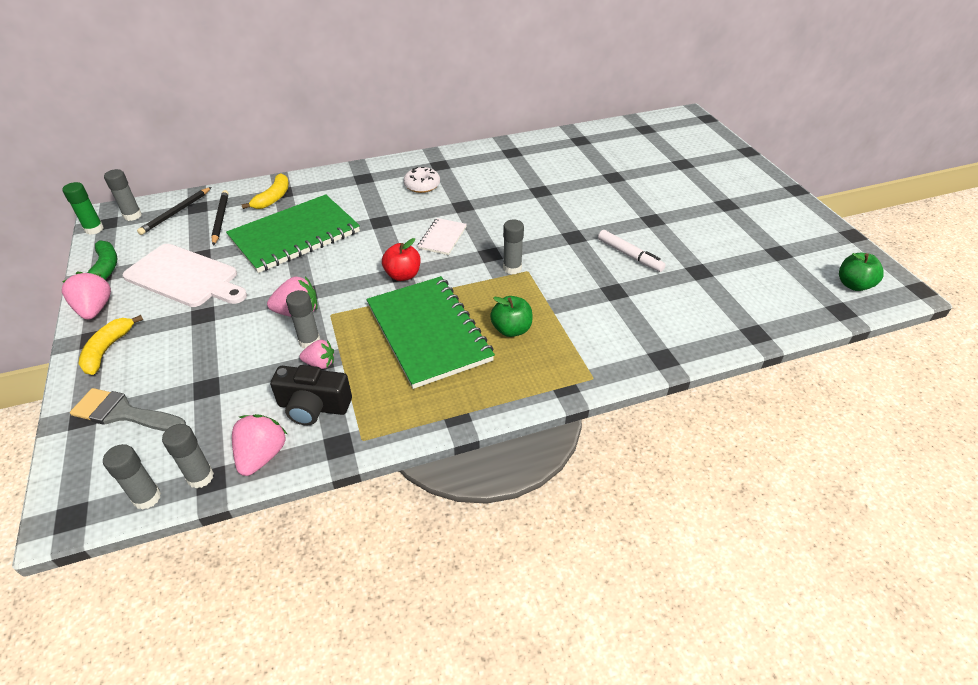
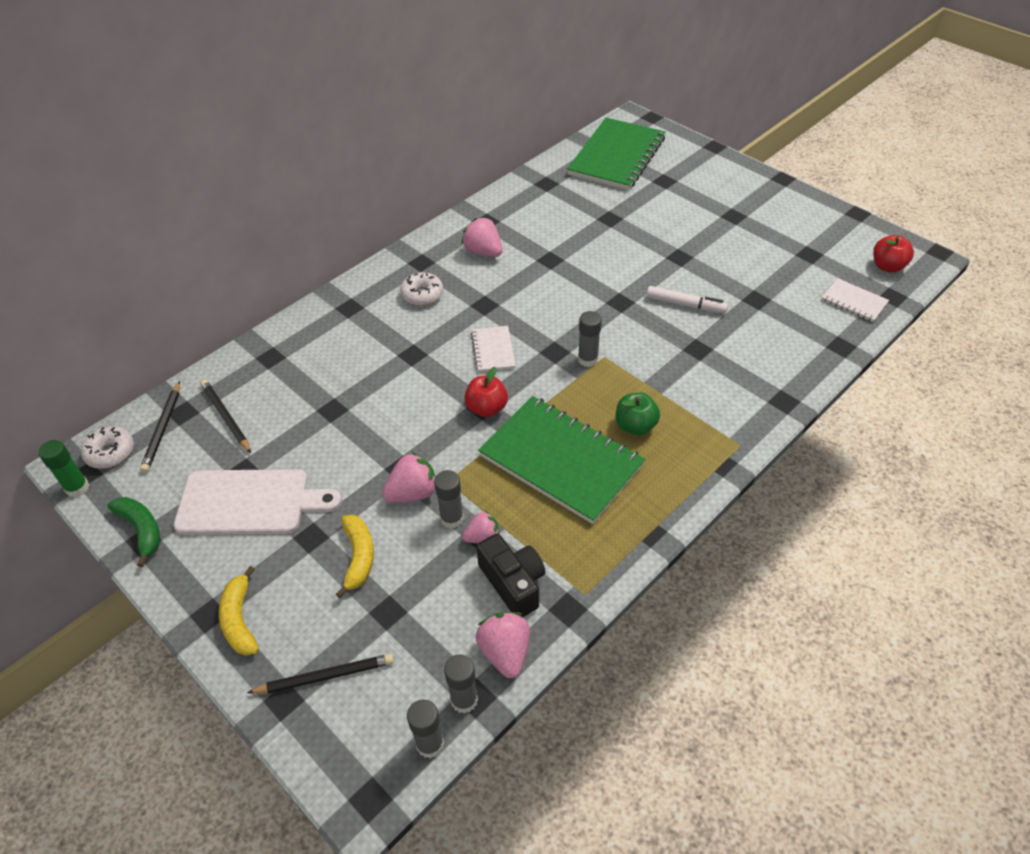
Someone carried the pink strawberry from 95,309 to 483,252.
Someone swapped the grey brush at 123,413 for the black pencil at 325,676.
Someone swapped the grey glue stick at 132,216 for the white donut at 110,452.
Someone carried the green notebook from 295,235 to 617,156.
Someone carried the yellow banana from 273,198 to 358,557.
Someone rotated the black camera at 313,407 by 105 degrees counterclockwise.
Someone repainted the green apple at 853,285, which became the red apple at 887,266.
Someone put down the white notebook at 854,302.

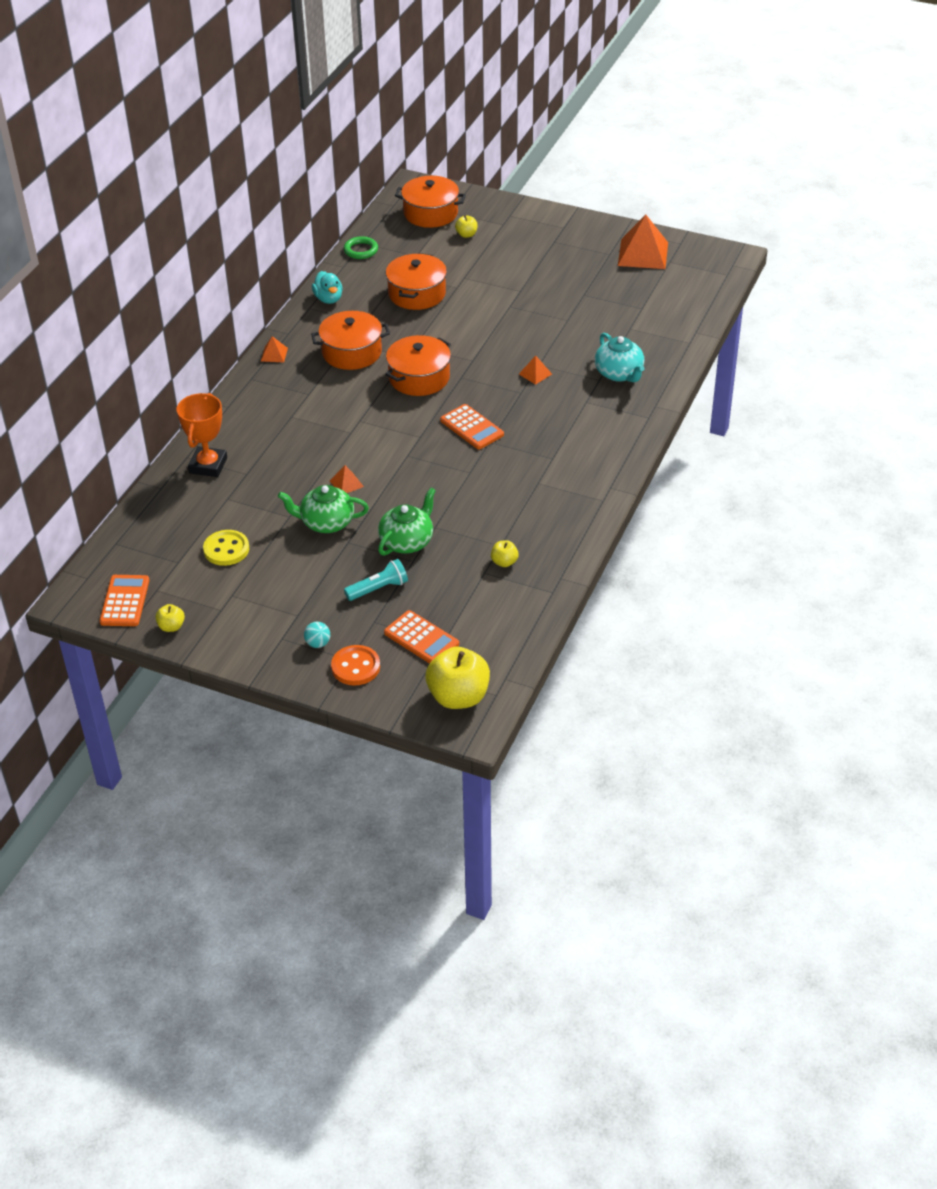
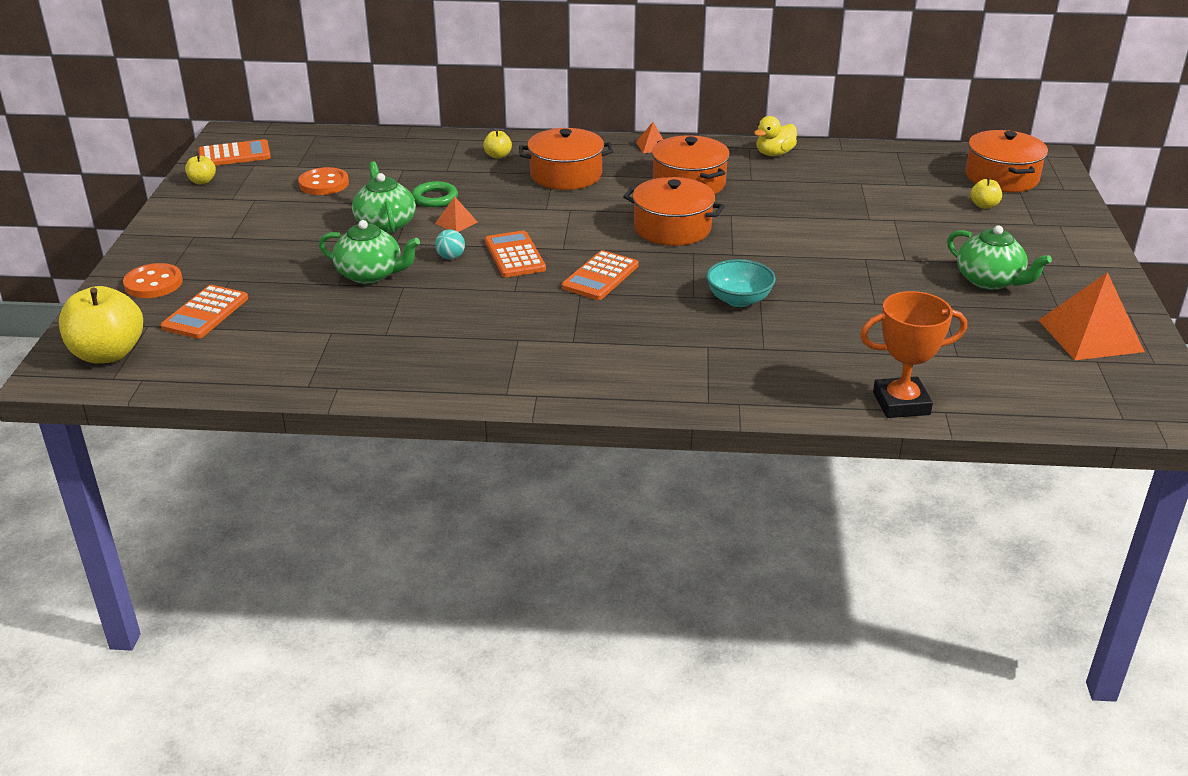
Someone carried the orange trophy from 208,465 to 901,403.
Someone repainted the yellow button at 226,549, which became the orange button at 324,184.
Someone carried the turquoise ball from 318,643 to 451,257.
Someone repainted the turquoise duck at 328,299, which became the yellow duck at 774,154.
Someone carried the green ring from 361,250 to 435,198.
Someone took away the turquoise flashlight at 378,588.
Someone carried the orange pot from 417,293 to 566,175.
Someone carried the yellow apple from 504,562 to 498,156.
Someone swapped the orange pyramid at 535,374 for the turquoise bowl at 739,300.
Someone took away the turquoise teapot at 619,373.
Someone put down the orange calculator at 514,255.
Someone put down the green teapot at 989,281.

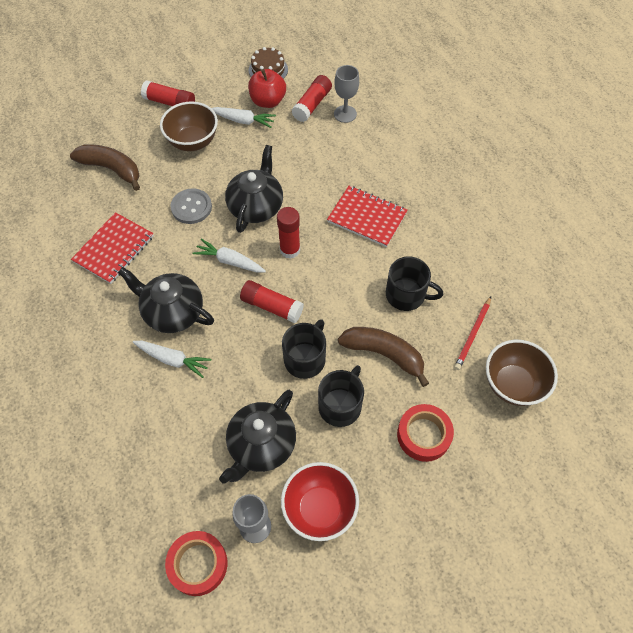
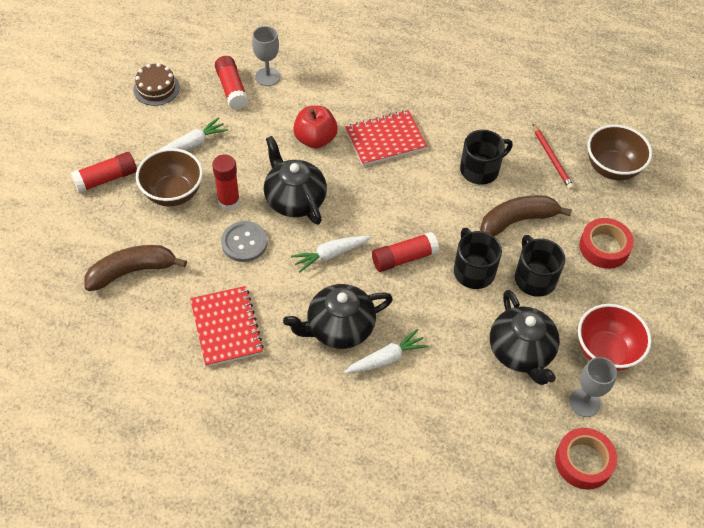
Someone carried the red apple from 268,101 to 315,139.
Someone carried the red glue stick from 290,250 to 229,201.

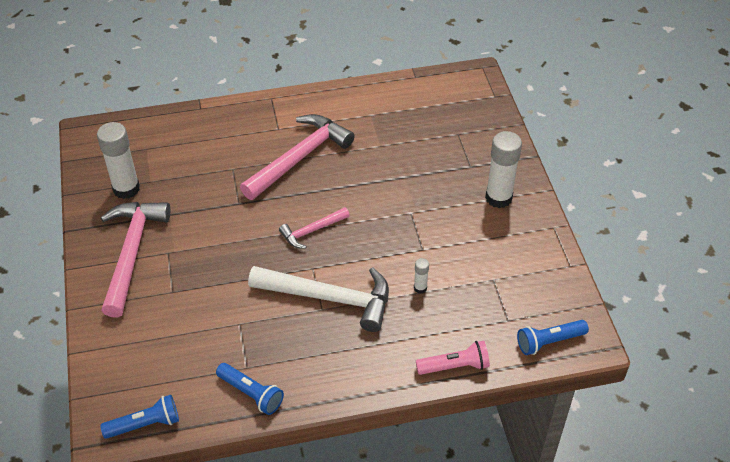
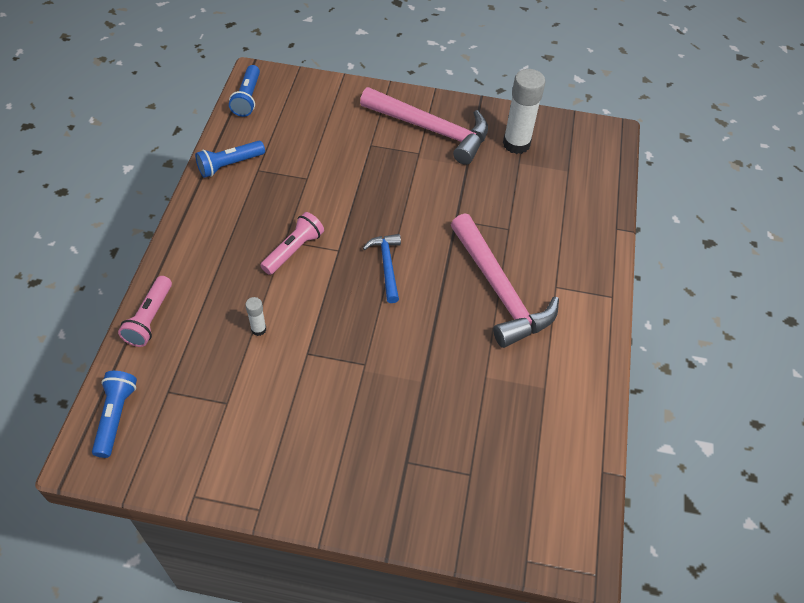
Someone swapped the white hammer at 329,298 for the pink flashlight at 294,250.
Someone repainted the pink hammer at 312,231, which became the blue hammer at 387,266.
Someone took away the white glue stick at 498,198.

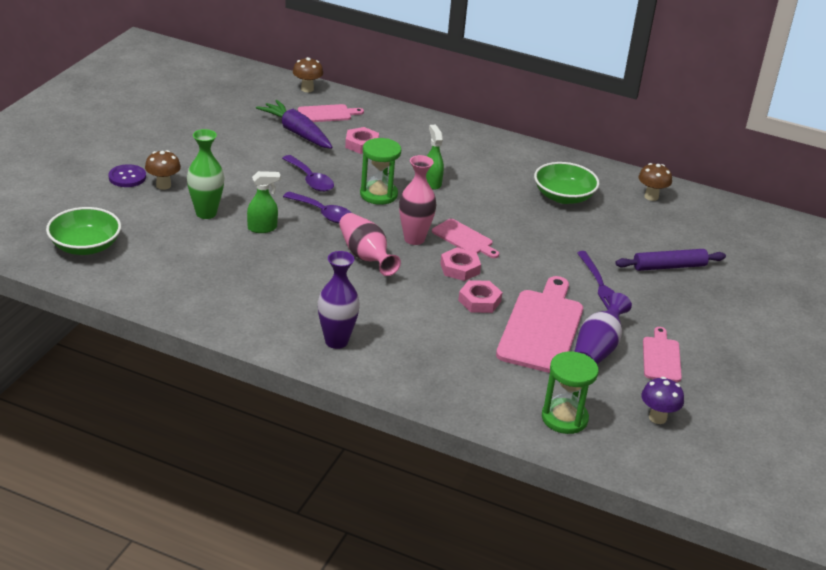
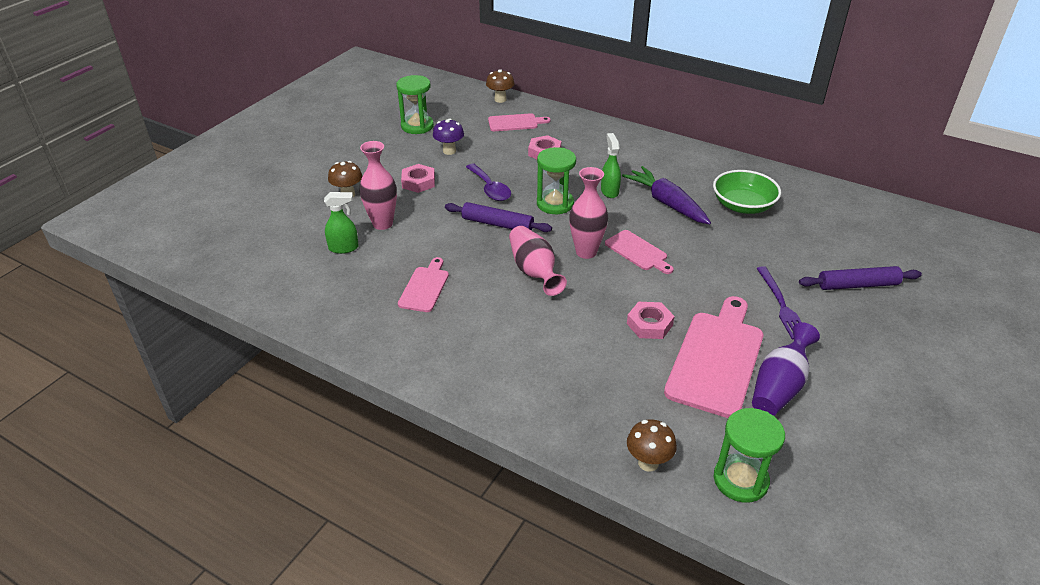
Someone took away the green bowl at 85,246.
Someone took away the purple button at 127,177.
Someone repainted the green vase at 206,213, which became the pink vase at 382,223.
Someone carried the green spray bottle from 262,228 to 344,248.
Someone carried the purple carrot from 297,133 to 667,203.
Someone swapped the purple spoon at 323,213 for the purple rolling pin at 497,224.
Someone took away the purple vase at 336,341.
Someone carried the pink nut from 460,268 to 418,182.
Someone carried the brown mushroom from 651,197 to 648,463.
Someone carried the purple mushroom from 657,418 to 449,151.
Someone carried the pink cutting board from 661,357 to 425,287.
Someone put down the green hourglass at 417,126.

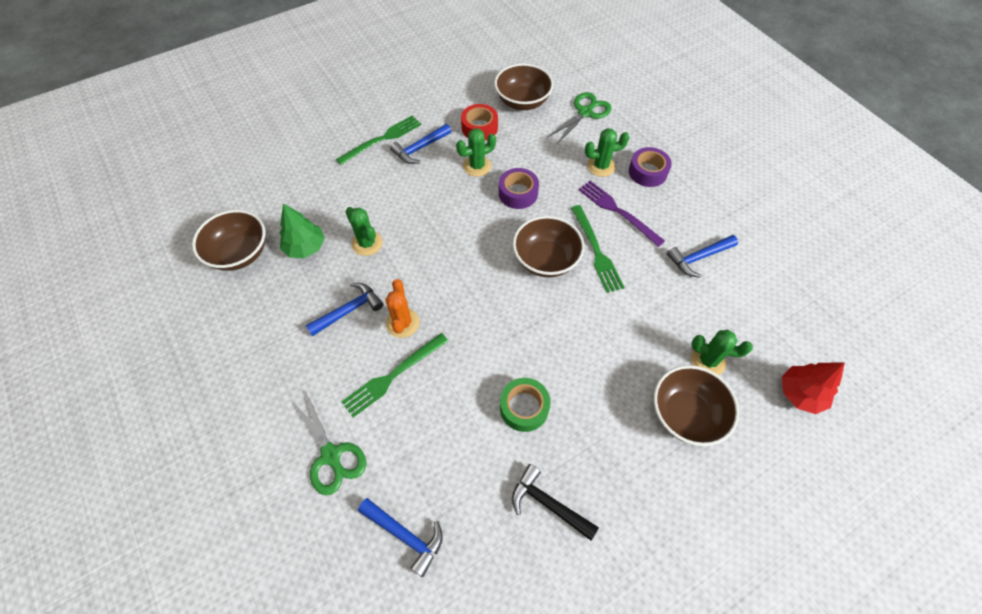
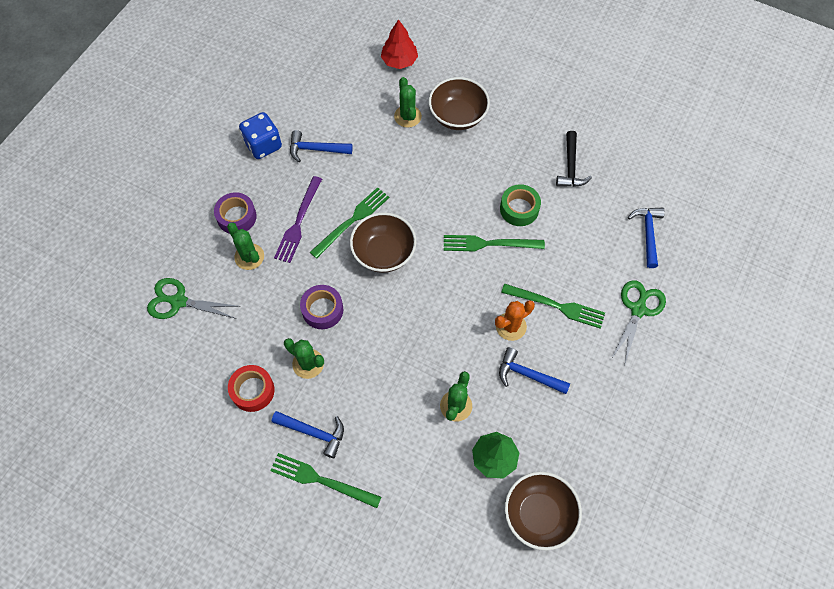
Someone took away the brown bowl at 522,102.
Someone rotated the blue hammer at 698,258 by 150 degrees clockwise.
Someone put down the blue dice at 263,145.
Someone put down the green fork at 489,244.

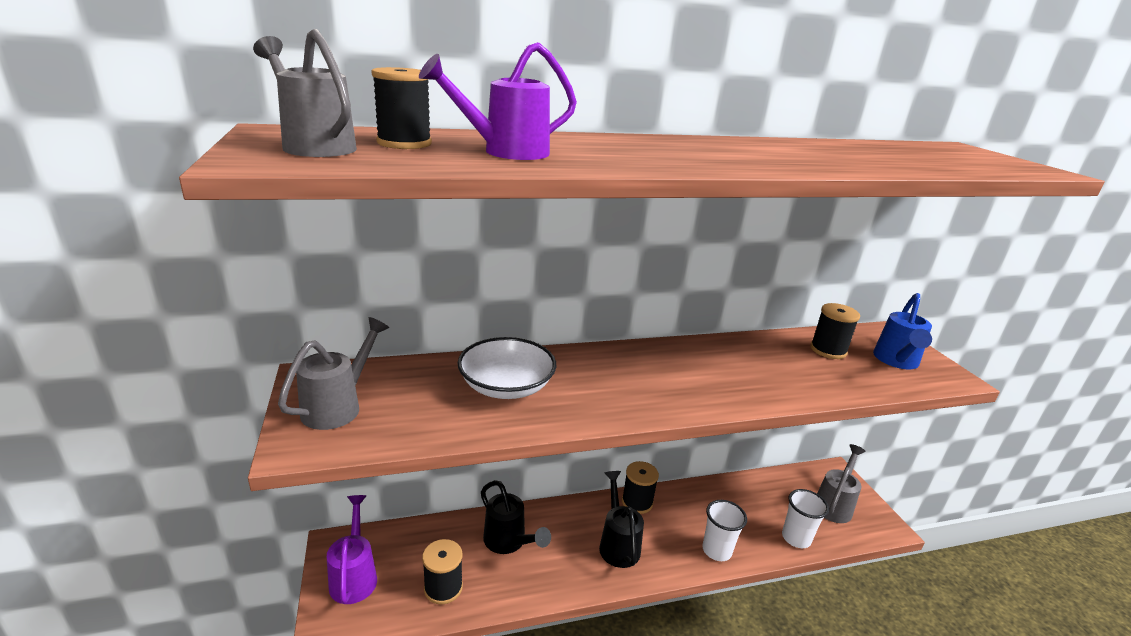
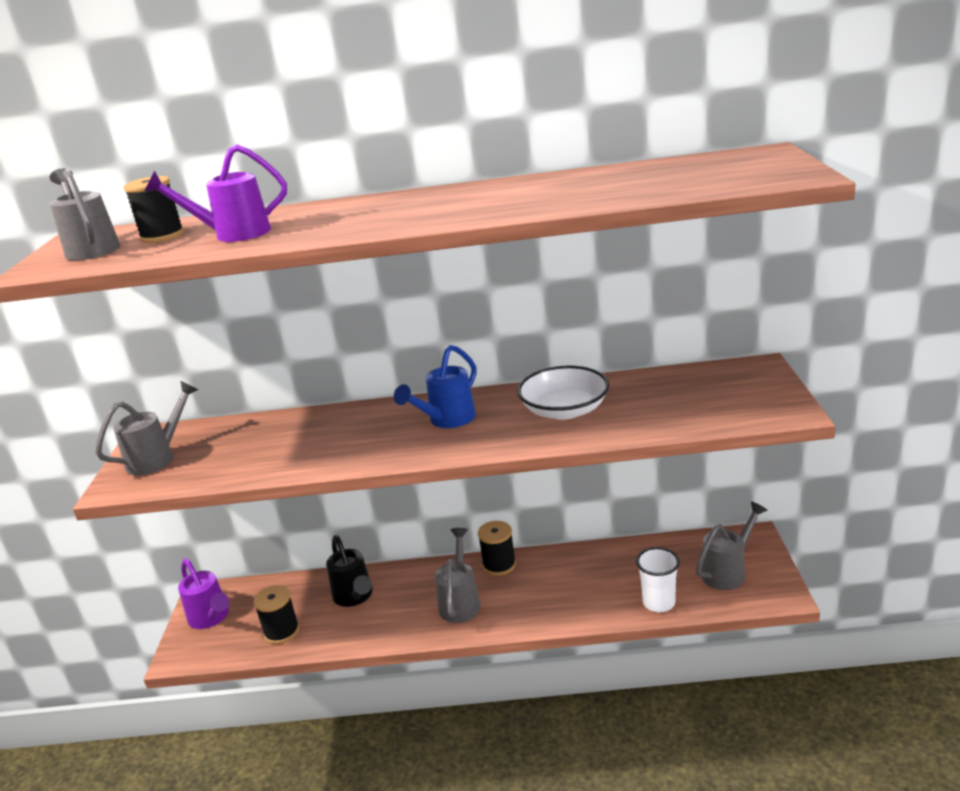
Someone rotated the purple watering can at 354,575 by 135 degrees clockwise.
Someone carried the white bowl from 506,386 to 564,410.
Someone repainted the black watering can at 618,543, which became the grey watering can at 460,601.
Someone took away the white cup at 716,550.
Someone took away the black spool at 828,350.
Someone carried the blue watering can from 896,362 to 446,420.

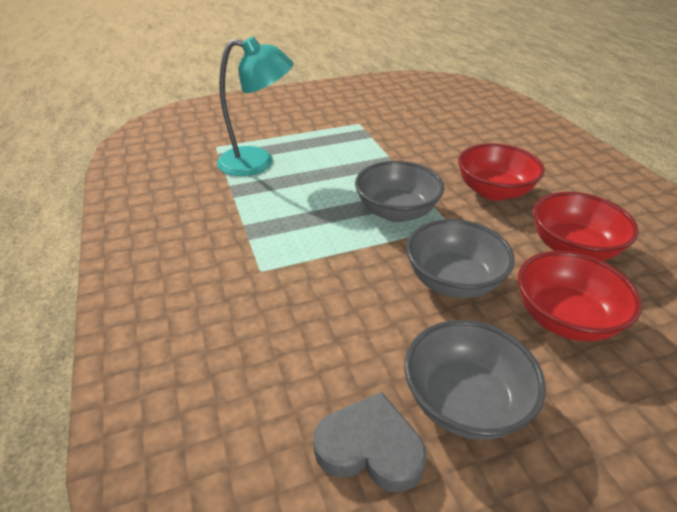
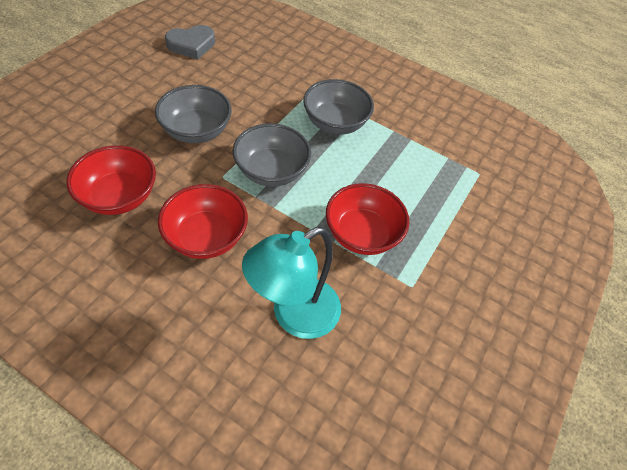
Someone carried the turquoise lamp from 258,162 to 294,315.
Someone carried the grey bowl from 464,402 to 335,123.
Someone carried the red bowl from 564,319 to 362,234.

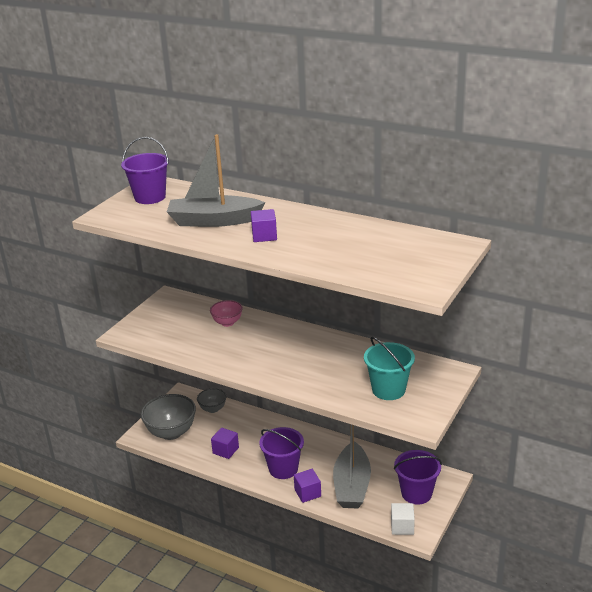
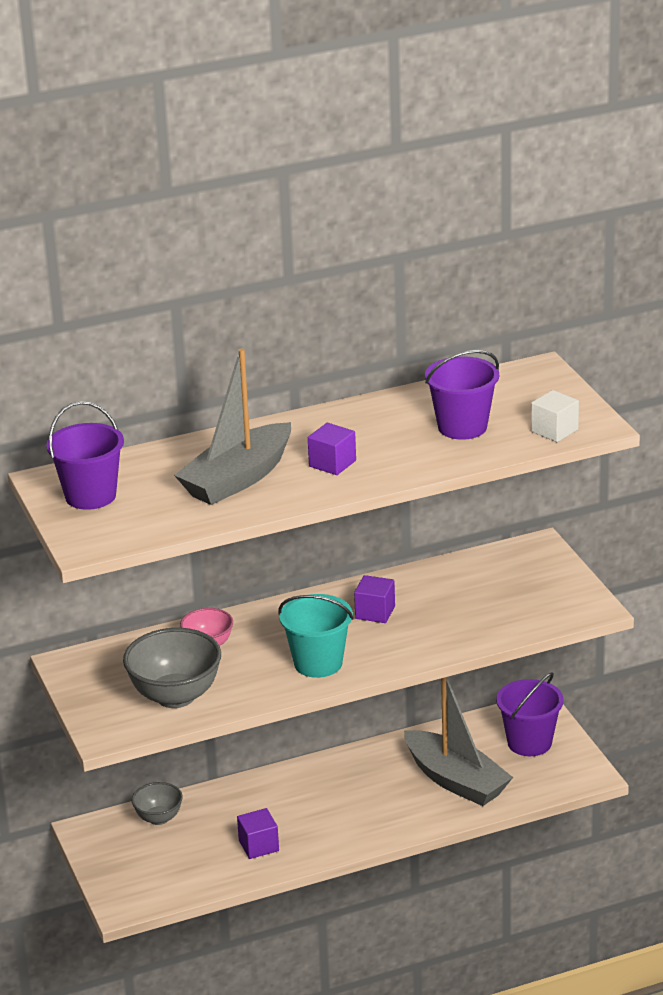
Someone carried the grey bowl from 171,432 to 175,696.
Someone carried the purple bucket from 283,469 to 462,427.
Someone carried the purple cube from 307,493 to 375,612.
Someone carried the turquoise bucket from 388,390 to 318,663.
Someone carried the white cube from 402,526 to 554,430.

